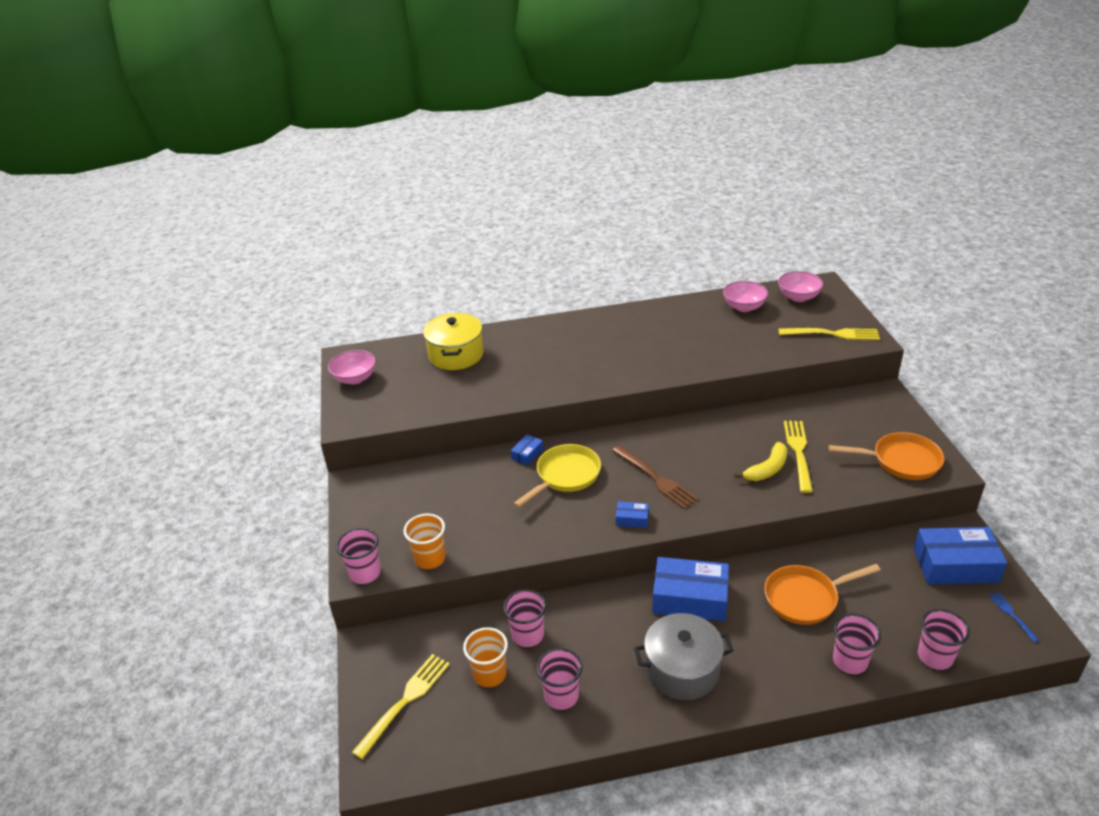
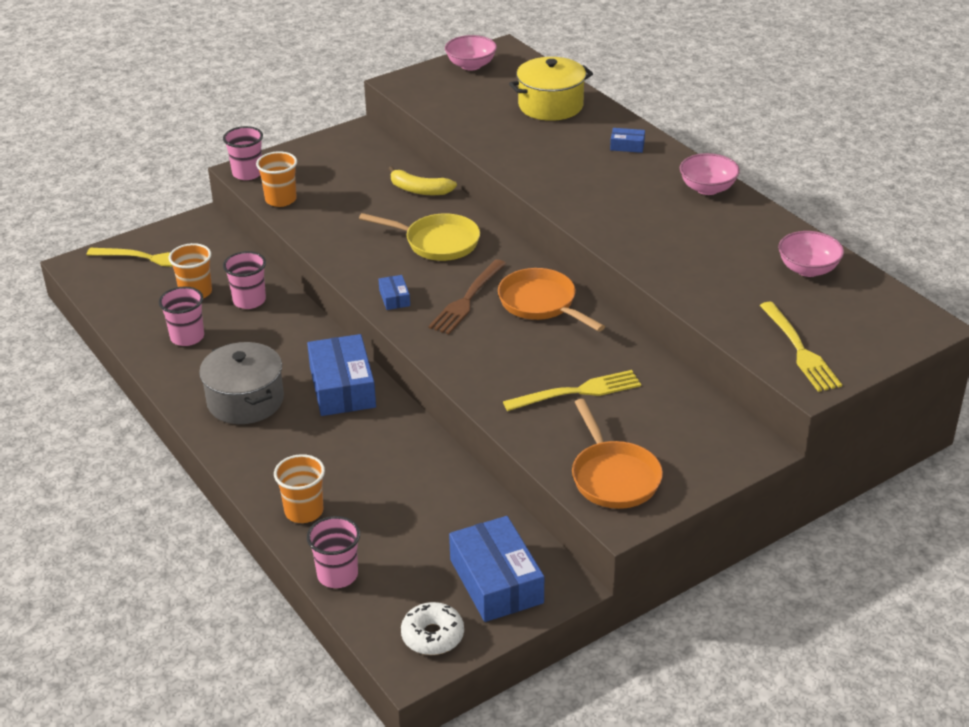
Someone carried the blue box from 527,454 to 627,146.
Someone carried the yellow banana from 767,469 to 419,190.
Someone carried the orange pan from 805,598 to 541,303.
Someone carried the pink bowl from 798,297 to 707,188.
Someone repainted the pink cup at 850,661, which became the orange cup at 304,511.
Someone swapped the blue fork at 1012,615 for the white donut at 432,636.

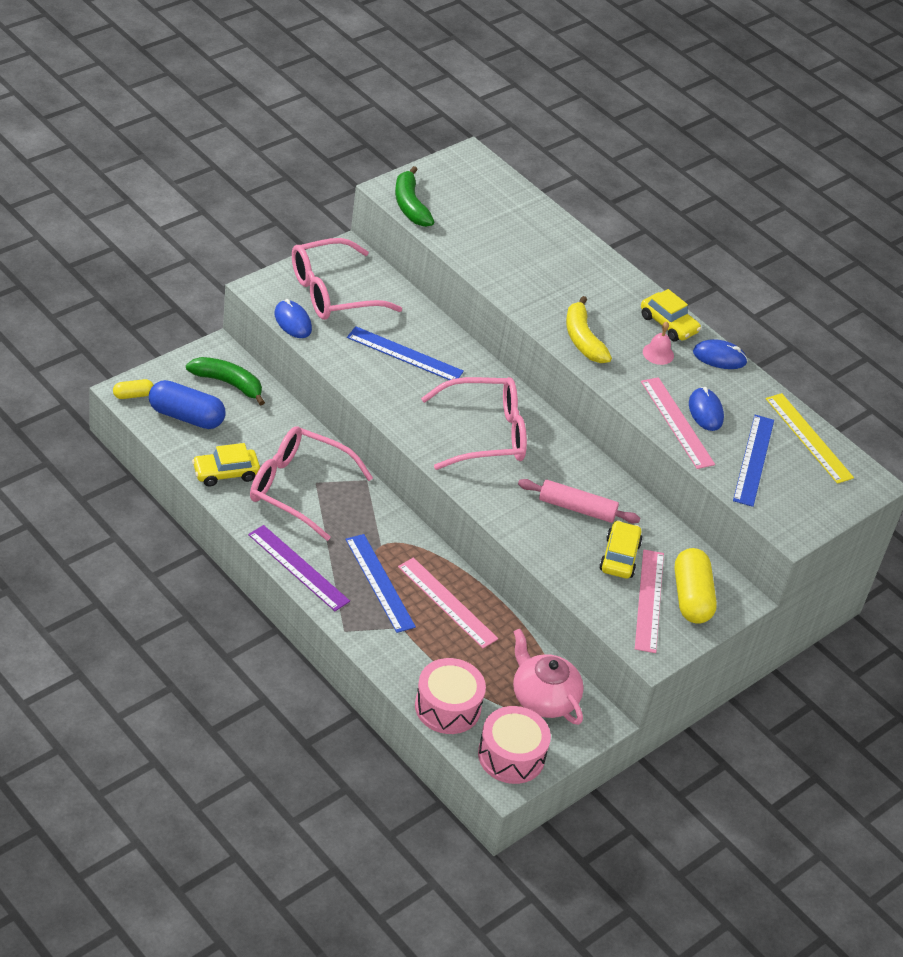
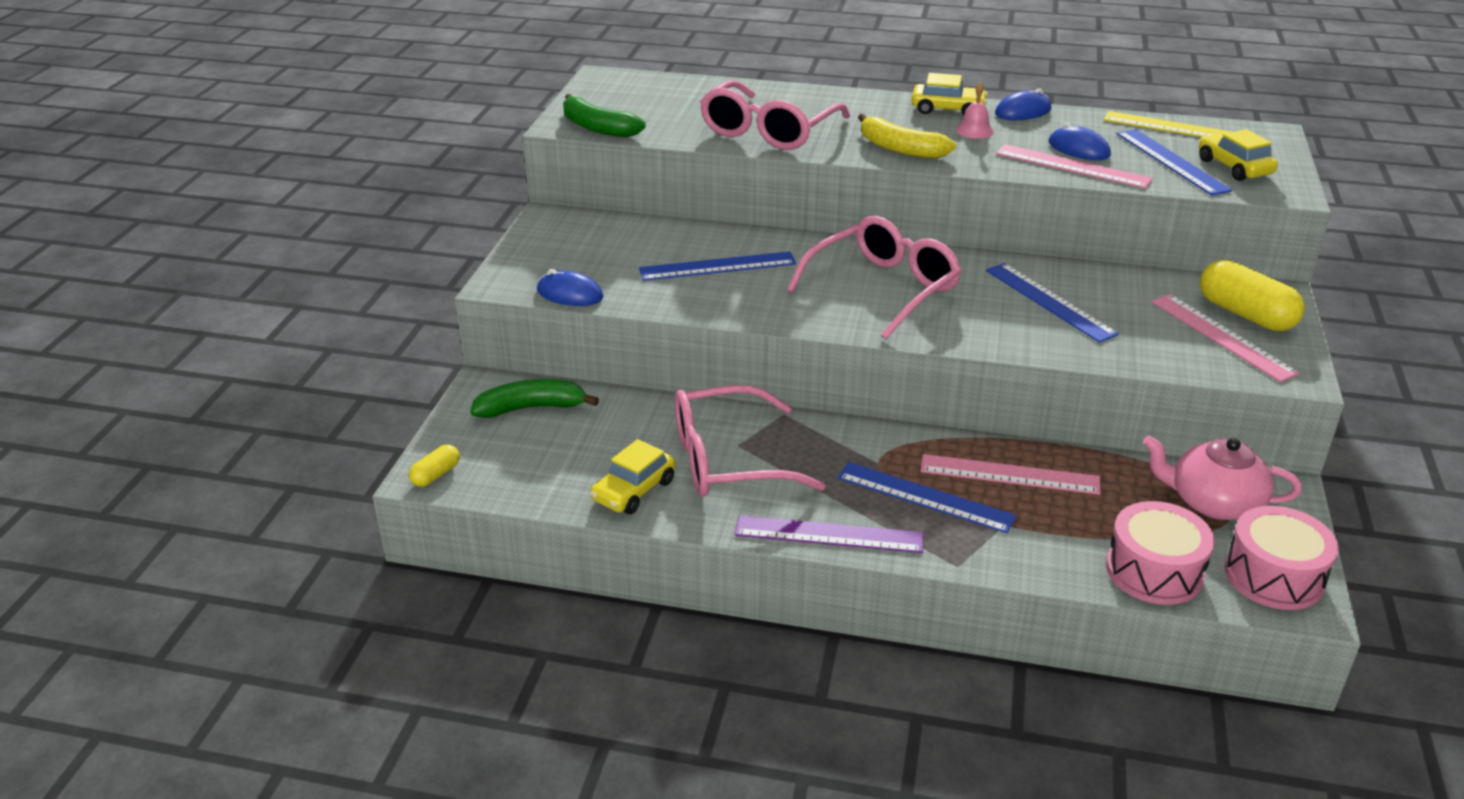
Someone took away the blue capsule at 186,416.
Someone carried the pink glasses from 332,292 to 768,131.
Someone swapped the pink rolling pin at 577,508 for the blue ruler at 1049,301.
Someone carried the yellow car from 619,557 to 1234,167.

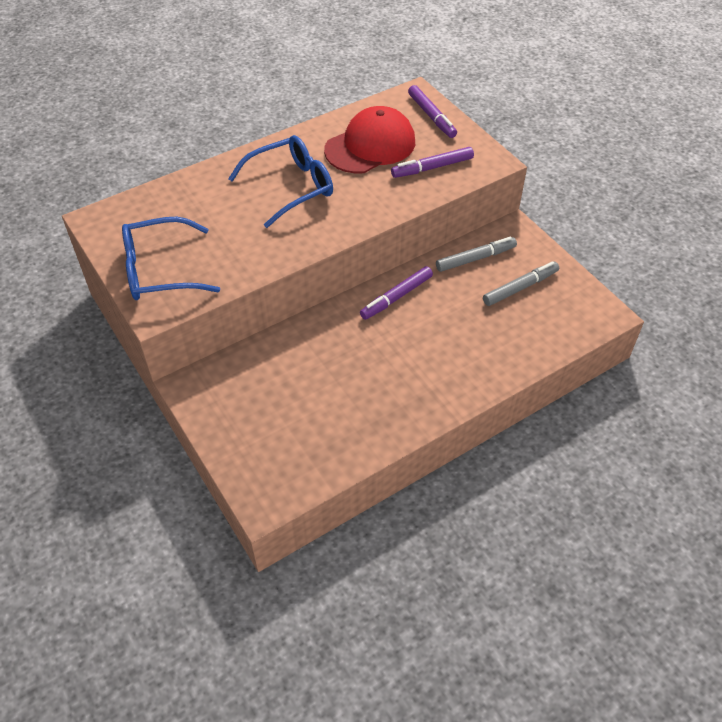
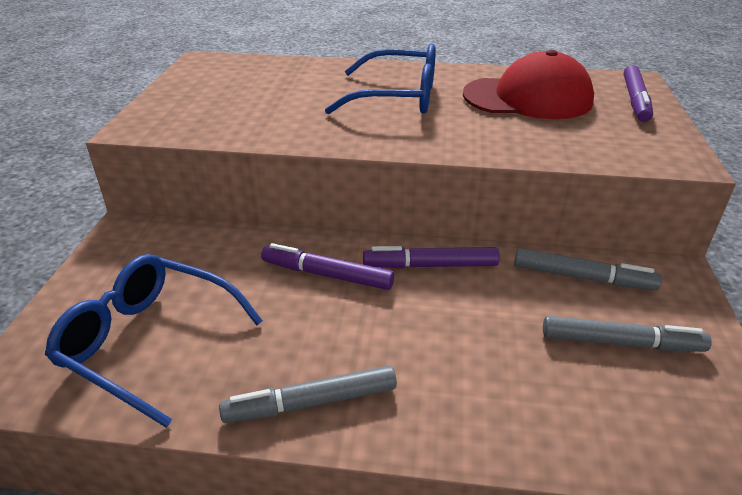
Someone carried the blue glasses from 160,270 to 149,342.
Someone carried the purple marker from 432,167 to 327,275.
Someone put down the grey marker at 311,402.

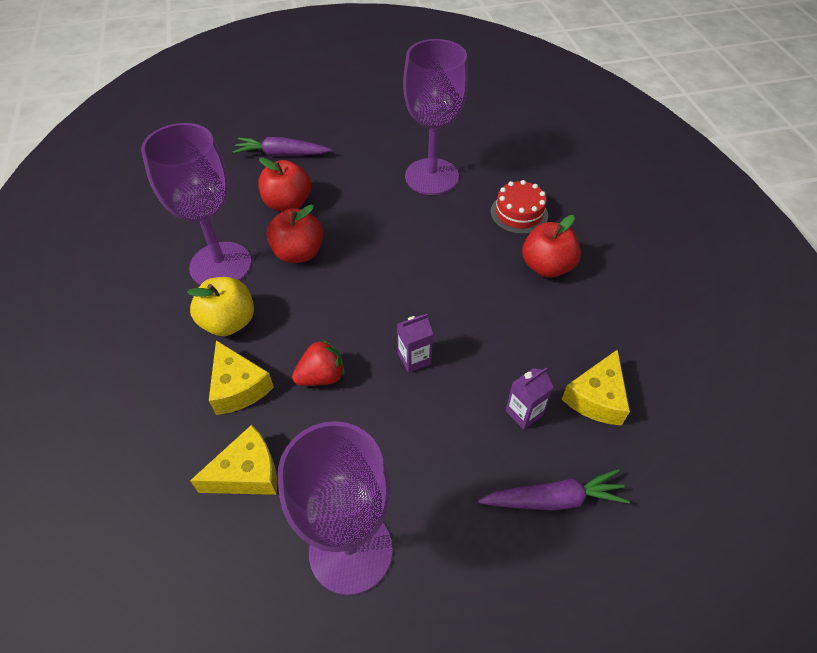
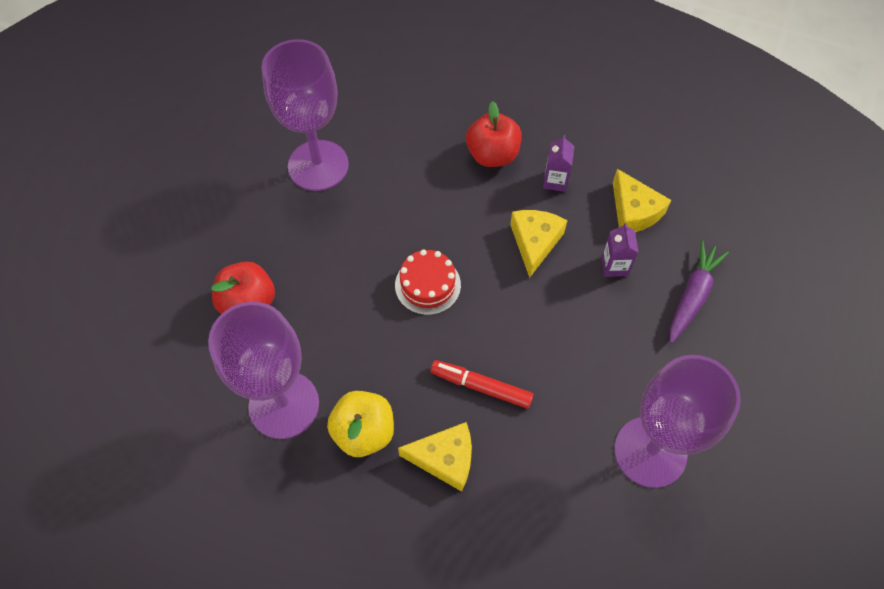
Someone carried the yellow cheese from 247,473 to 535,242.
Someone took away the purple carrot at 282,154.
Someone took away the red apple at 298,253.
Someone swapped the red strawberry at 321,376 for the red marker at 481,387.
Someone carried the purple carton from 414,359 to 555,181.
Someone carried the red cake from 519,213 to 427,285.

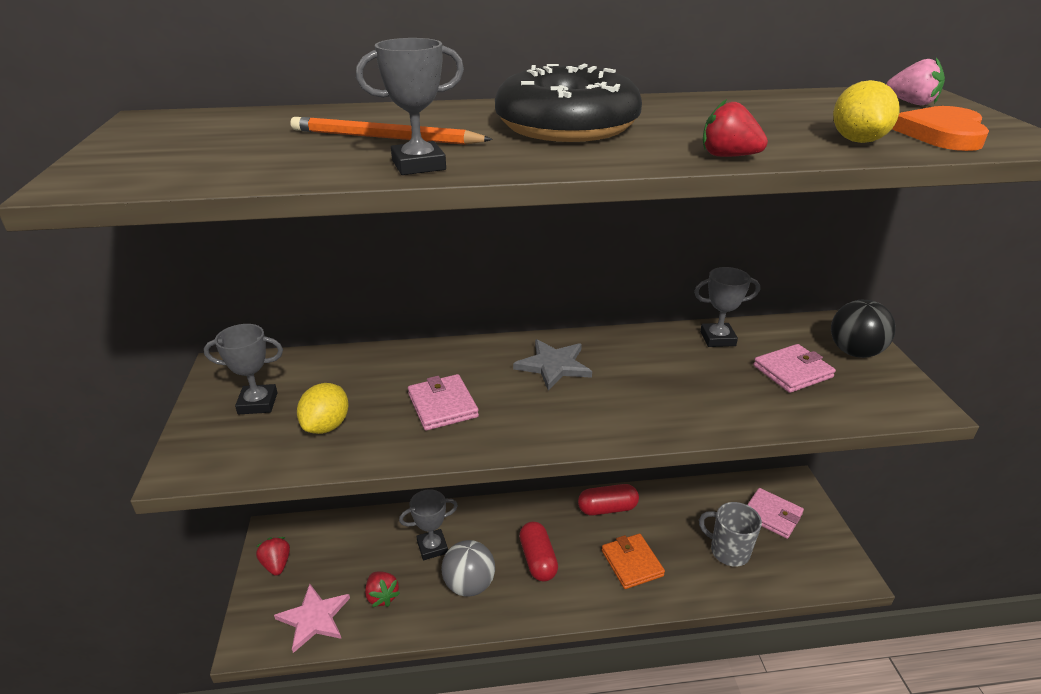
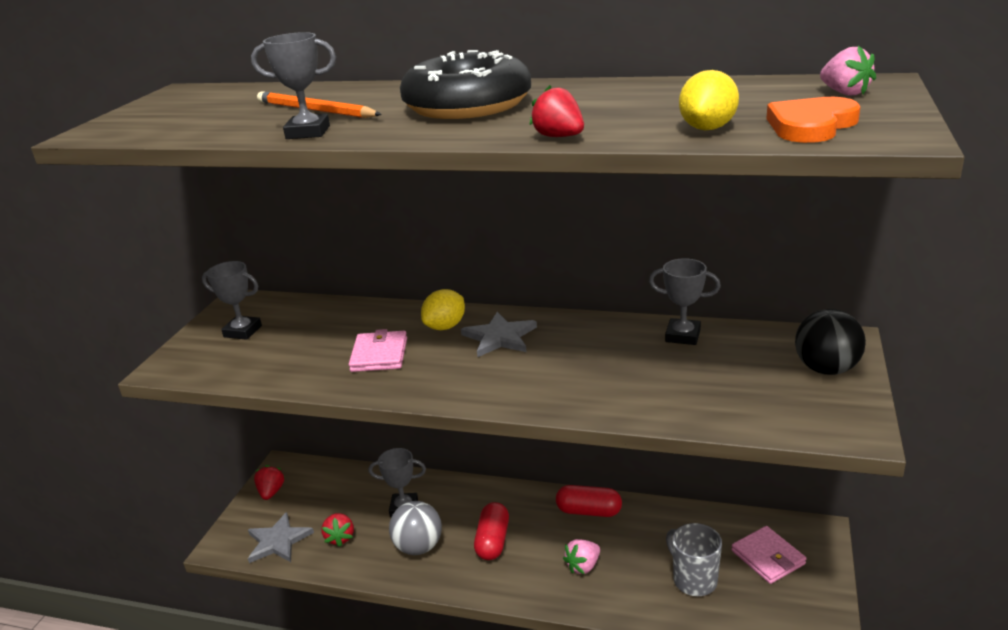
Someone repainted the pink star at 314,618, which became the grey star at 278,541.
Someone carried the yellow lemon from 326,426 to 445,326.
Someone swapped the orange wallet at 632,563 for the pink strawberry at 583,566.
Someone took away the pink wallet at 792,371.

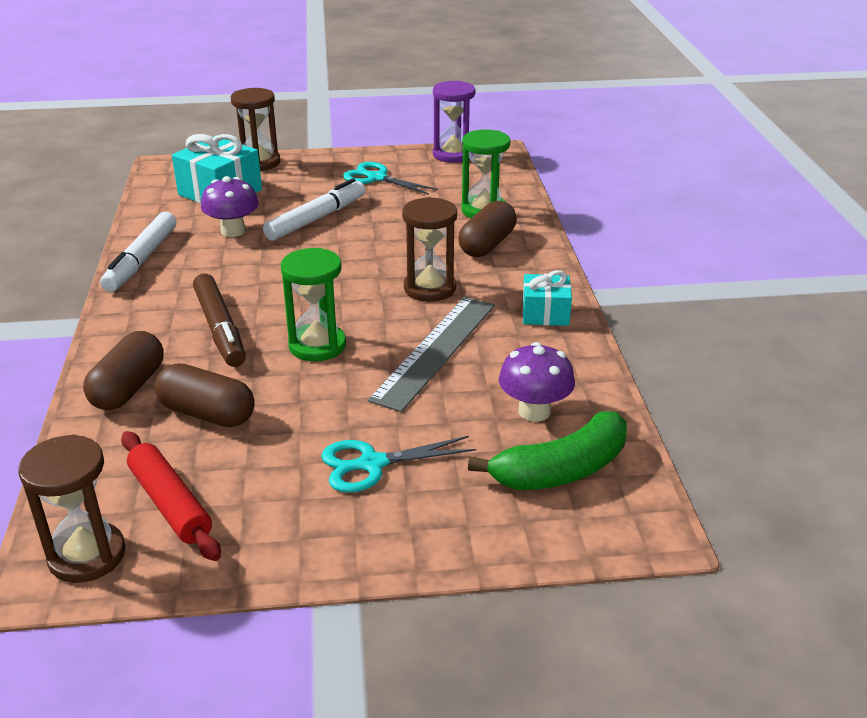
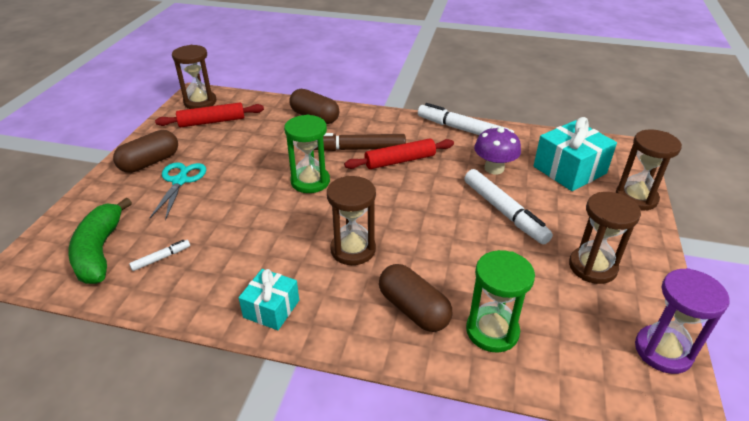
Someone carried the brown capsule from 207,414 to 150,162.
Someone swapped the turquoise scissors at 376,178 for the brown hourglass at 592,267.
Someone took away the grey ruler at 435,350.
Someone swapped the purple mushroom at 534,411 for the white marker at 161,258.
Someone put down the red rolling pin at 400,161.

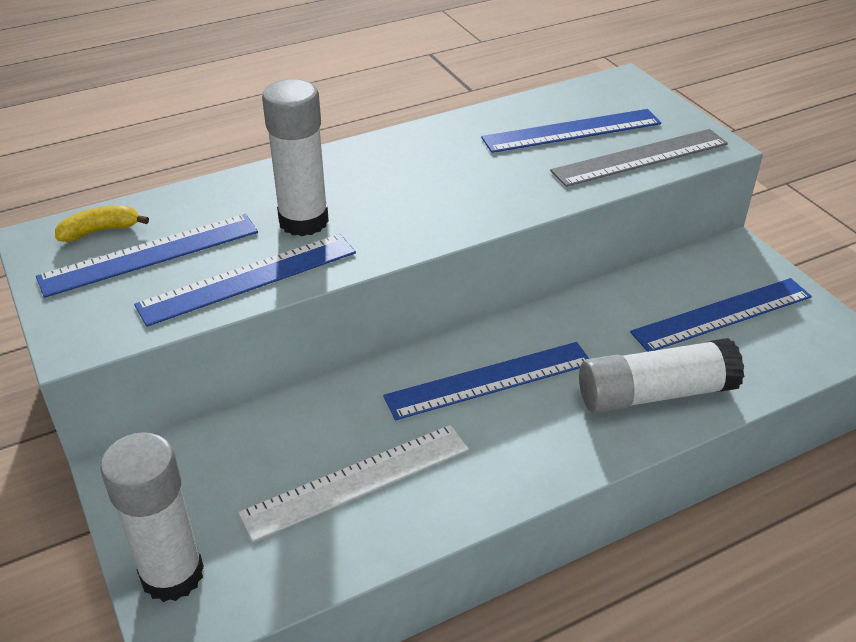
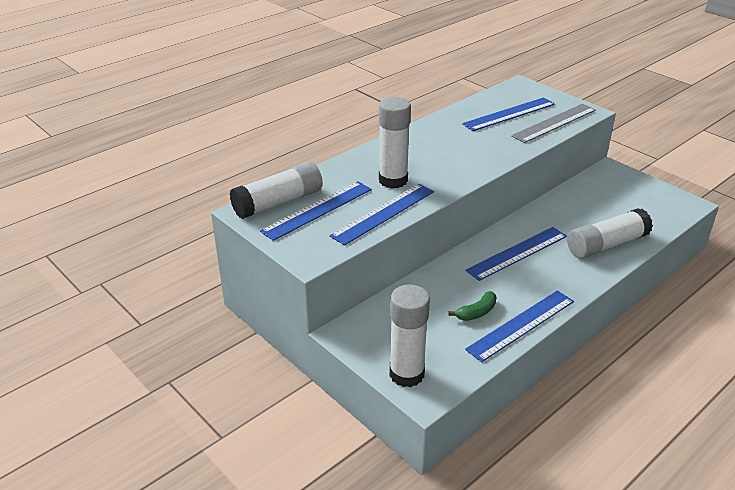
Someone swapped the yellow banana at 100,231 for the white glue stick at 278,202.
Someone swapped the white ruler at 357,480 for the green banana at 476,312.
Someone carried the blue ruler from 722,315 to 521,325.

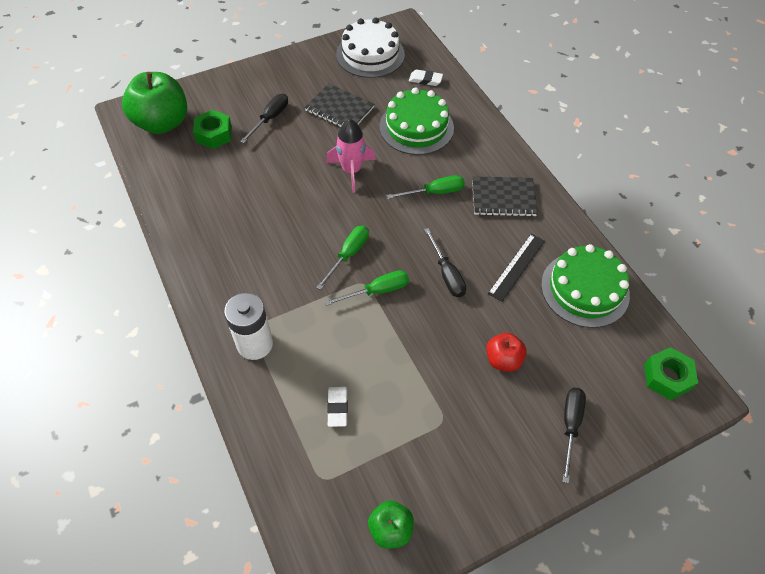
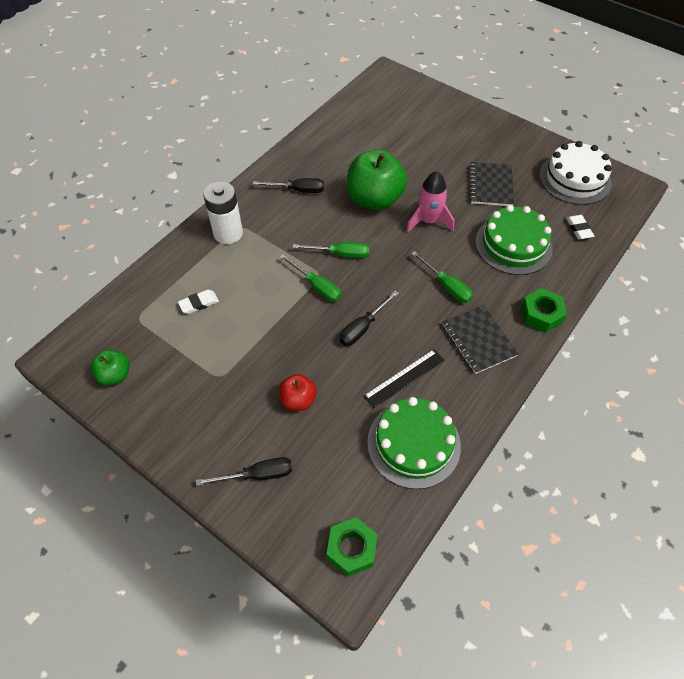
Someone carried the green apple from 162,123 to 374,199.
Someone carried the green nut from 214,134 to 541,314.
Someone carried the black screwdriver from 270,118 to 298,190.
Someone rotated the black ruler at 517,267 by 45 degrees counterclockwise.

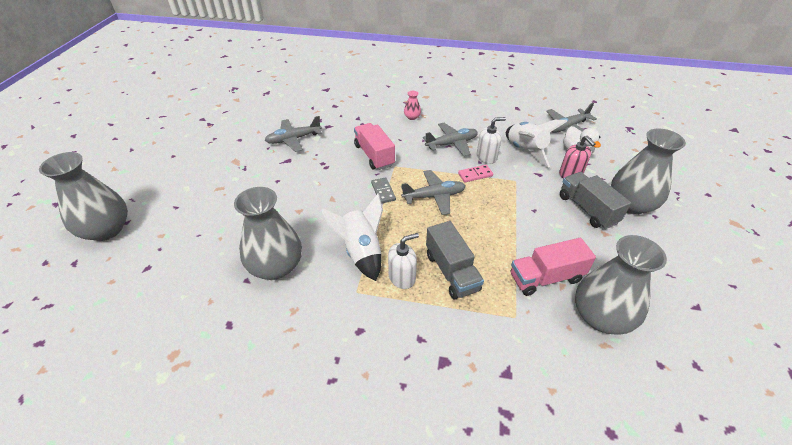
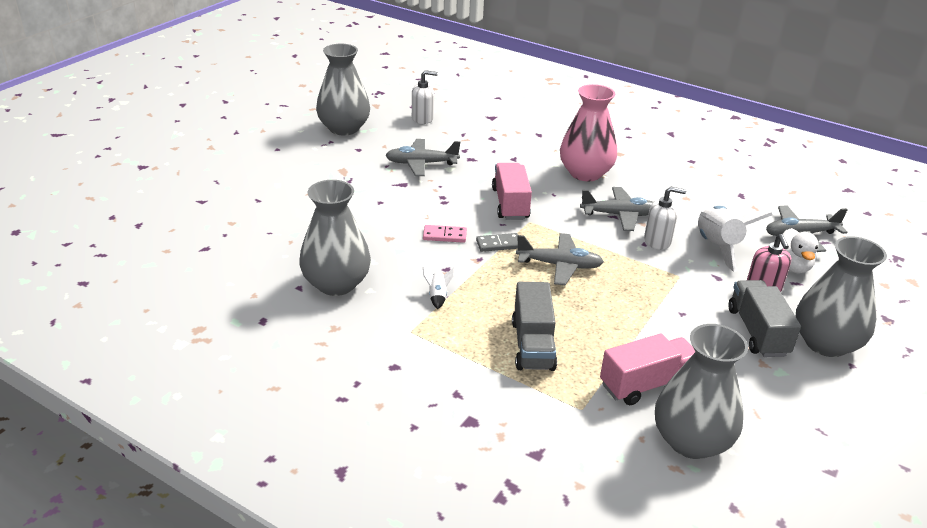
Someone carried the grey vase from 106,230 to 344,128.
Someone scaled the white rocket at 361,252 by 0.44.
Someone rotated the grey domino at 383,191 by 75 degrees clockwise.
Someone carried the white soap dispenser from 402,277 to 423,118.
Someone scaled the pink vase at 412,117 by 2.38.
Someone carried the pink domino from 475,175 to 444,236.
Someone rotated the pink truck at 546,278 by 150 degrees clockwise.

